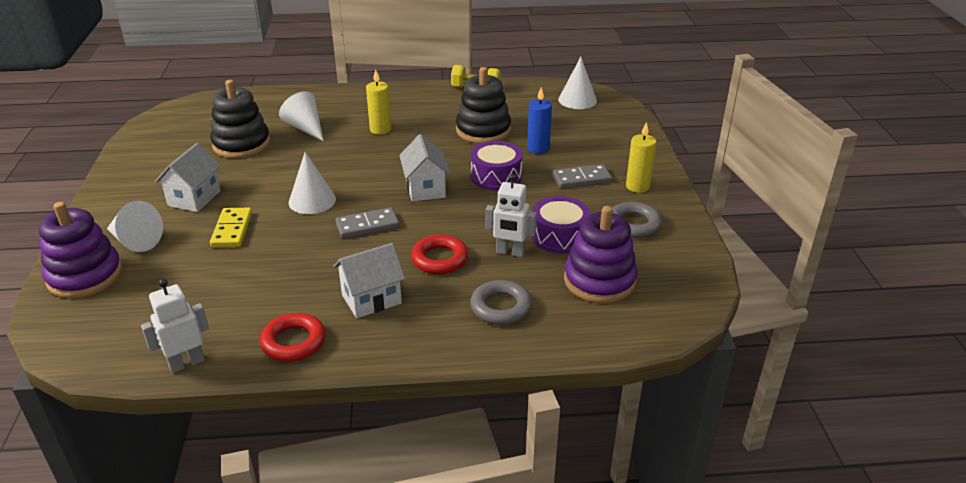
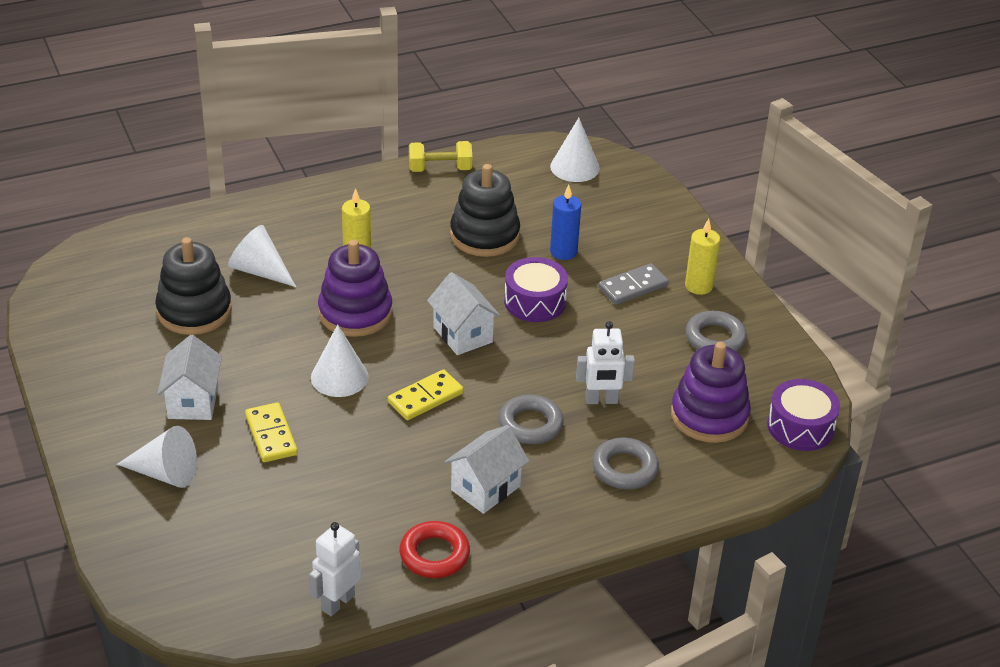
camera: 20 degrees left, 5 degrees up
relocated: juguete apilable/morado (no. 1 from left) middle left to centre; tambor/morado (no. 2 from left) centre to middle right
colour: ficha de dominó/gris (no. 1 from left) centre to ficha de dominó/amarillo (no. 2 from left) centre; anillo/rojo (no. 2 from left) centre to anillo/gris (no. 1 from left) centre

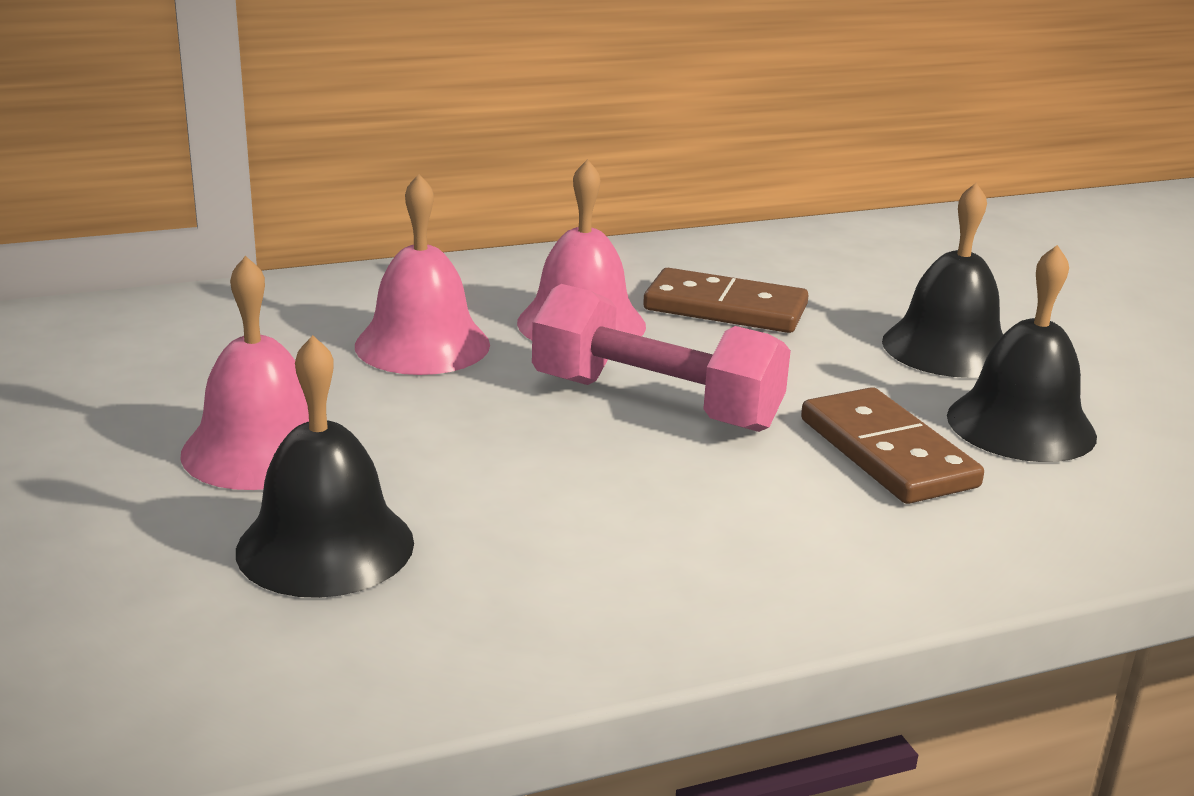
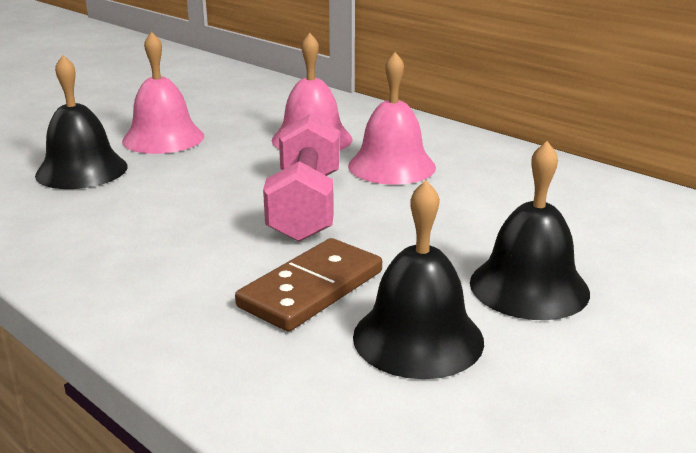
camera: 65 degrees right, 0 degrees up
missing: ficha de dominó/marrón (no. 1 from left) centre

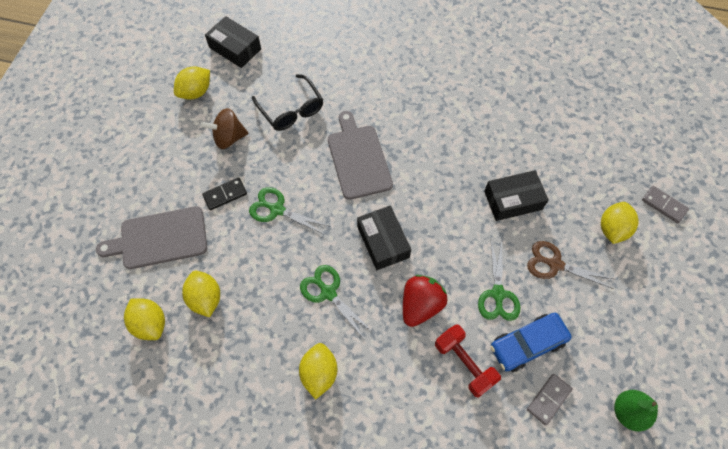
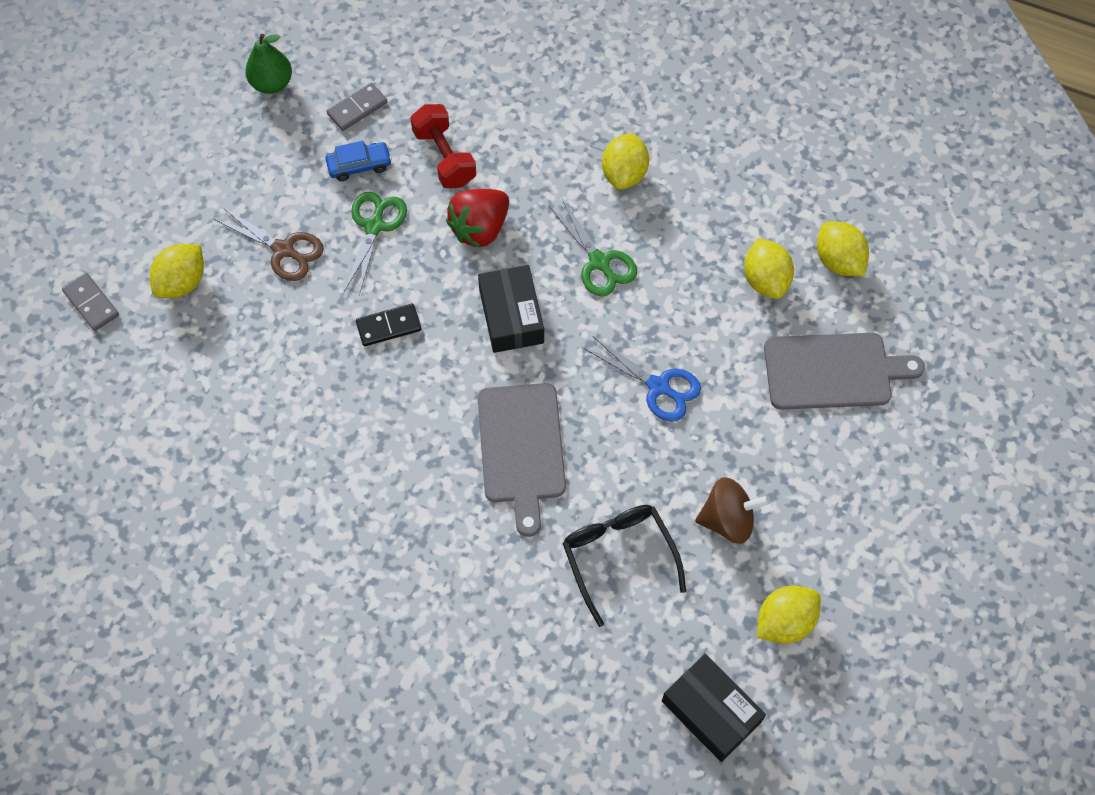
camera: 170 degrees left, 0 degrees up
missing: caja/negro (no. 3 from left) middle right
relocated: ficha de dominó/negro middle left to centre
colour: tijeras/verde (no. 1 from left) centre to tijeras/azul centre
size: coche/azul bottom right = top left x0.64

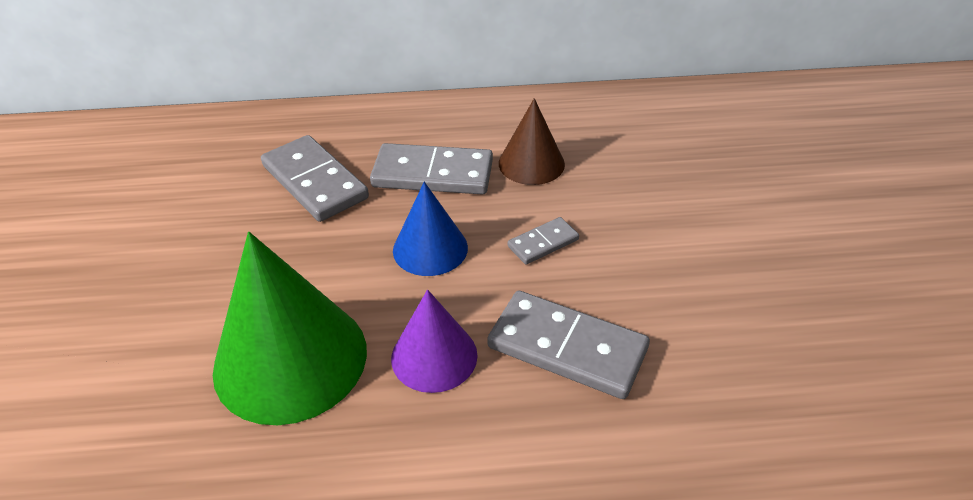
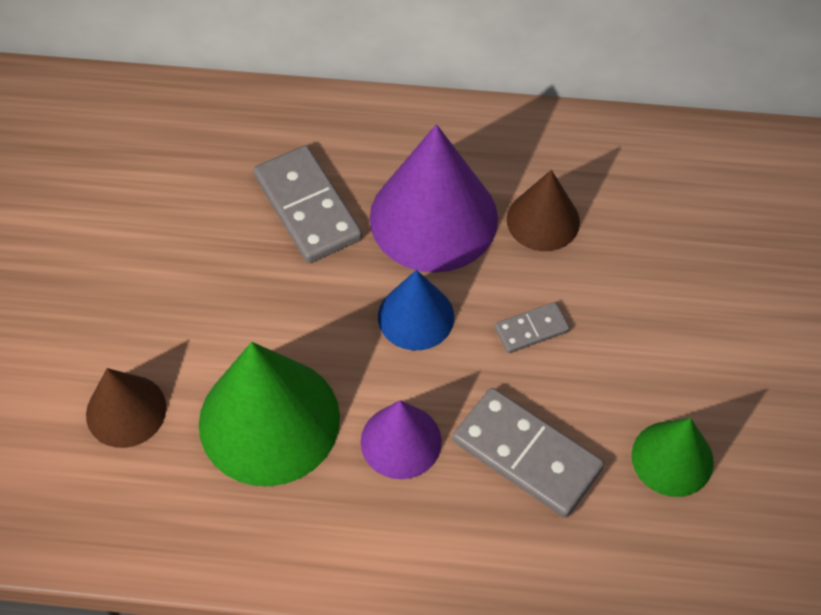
camera: 10 degrees right, 15 degrees up
appeared: cono/marrón (no. 1 from left) middle left; cono/verde (no. 2 from left) bottom right
exchanged: ficha de dominó/gris (no. 2 from left) centre to cono/morado (no. 2 from left) top centre

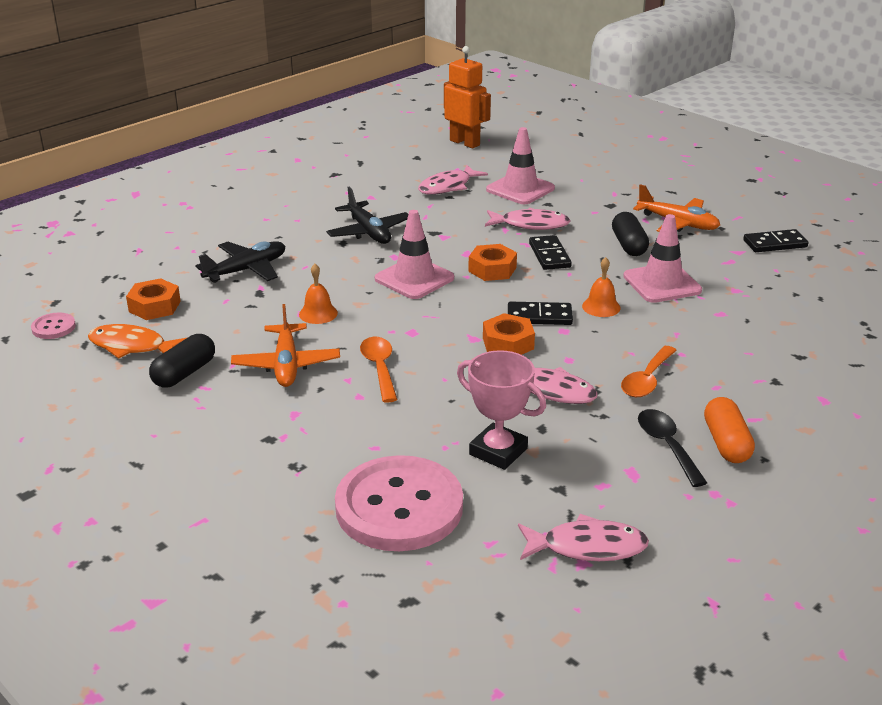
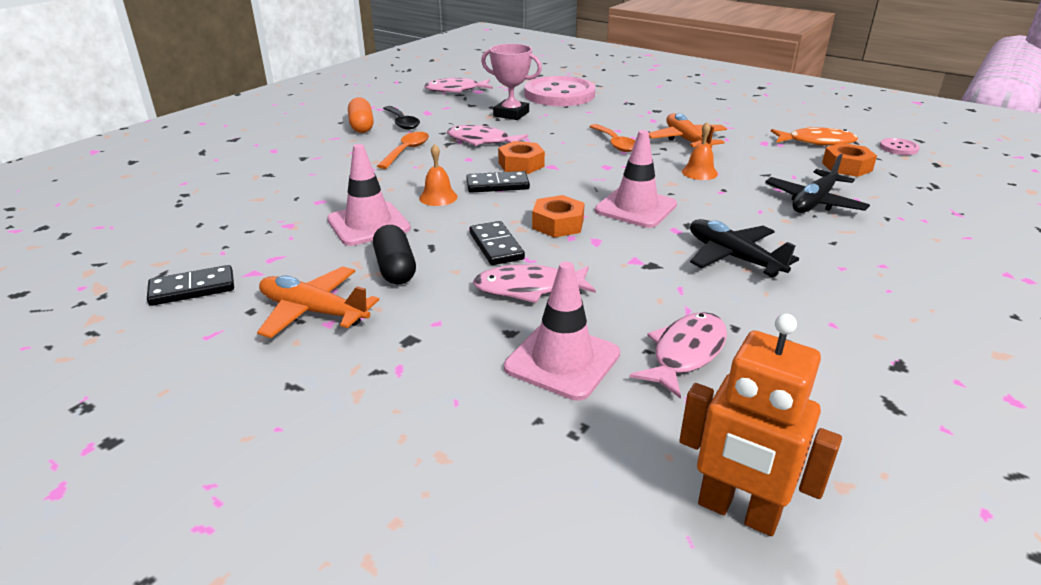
camera: 170 degrees right, 0 degrees up
missing: cápsula/negro (no. 1 from left) middle left

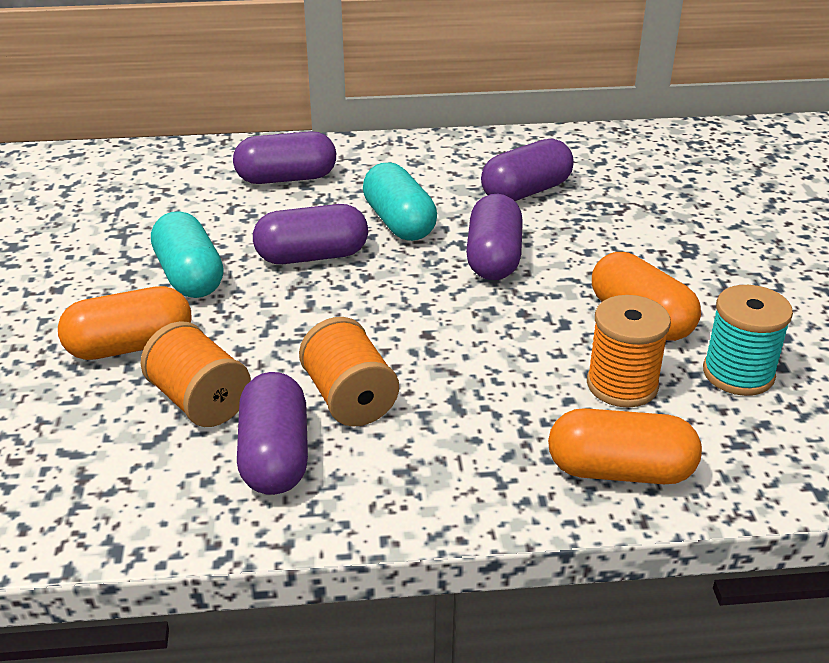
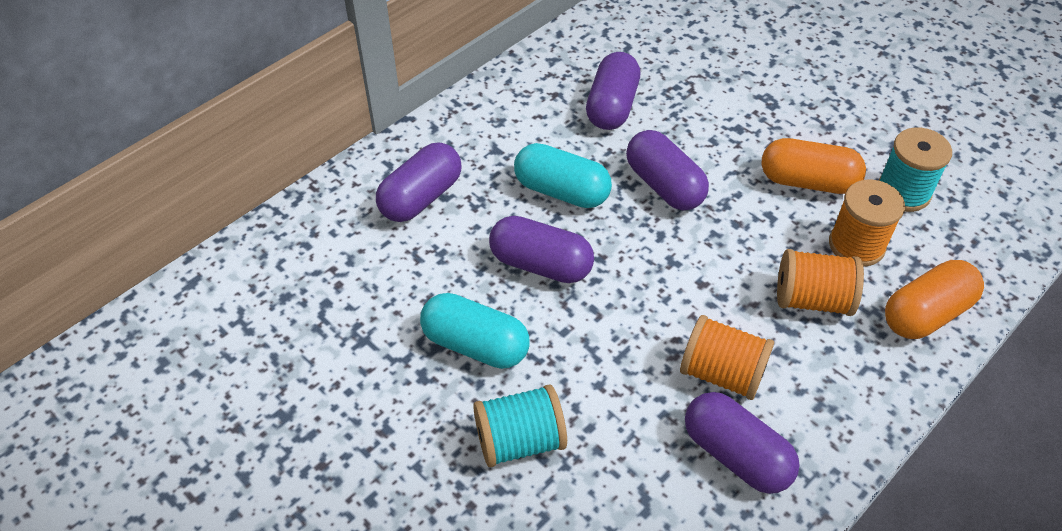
camera: 40 degrees left, 15 degrees up
relocated: carrete/naranja (no. 1 from left in the first image) middle left to carrete/naranja (no. 2 from left) middle right
exchanged: cápsula/naranja (no. 1 from left) middle left to carrete/turquesa (no. 1 from left) bottom centre
spun: cápsula/morado (no. 3 from left in the first image) centre = centre 75 degrees clockwise

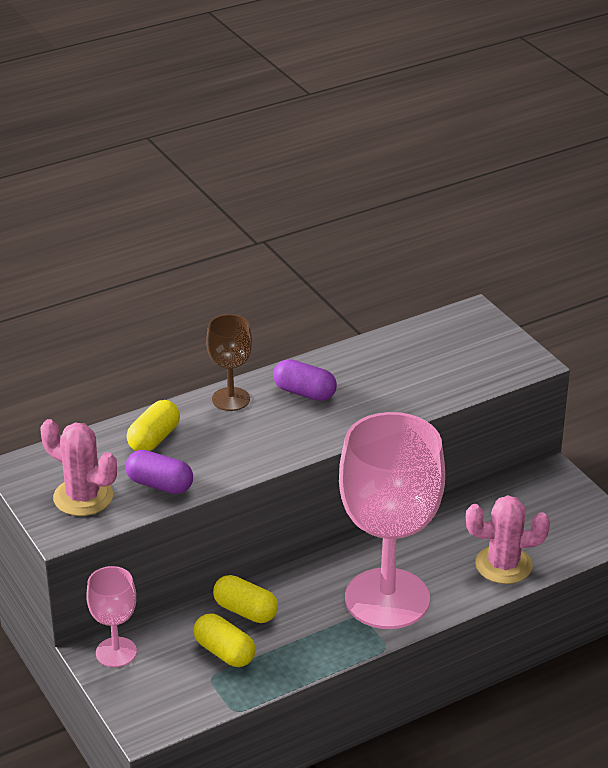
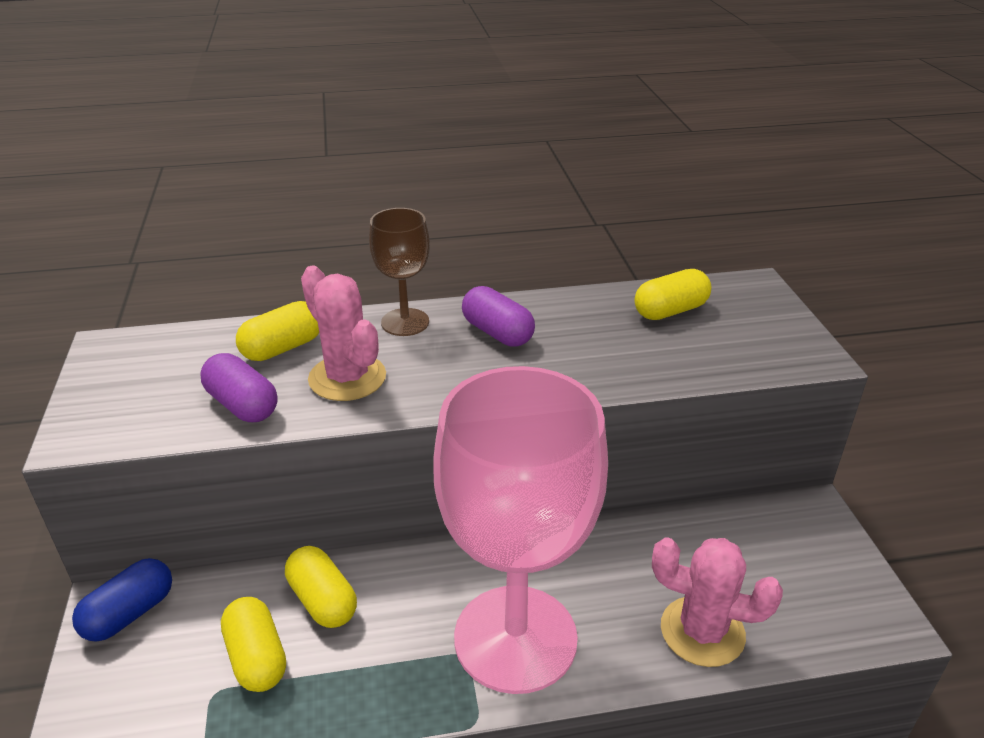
camera: 20 degrees right, 0 degrees up
appeared: cápsula/amarillo (no. 4 from left) middle right
relocated: cactus/rosa (no. 1 from left) middle left to centre
exchanged: copa/rosa (no. 1 from left) bottom left to cápsula/azul bottom left

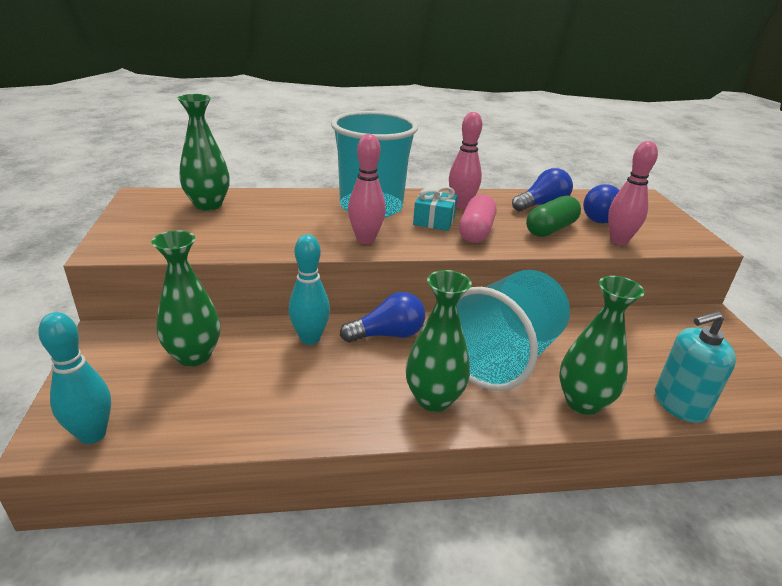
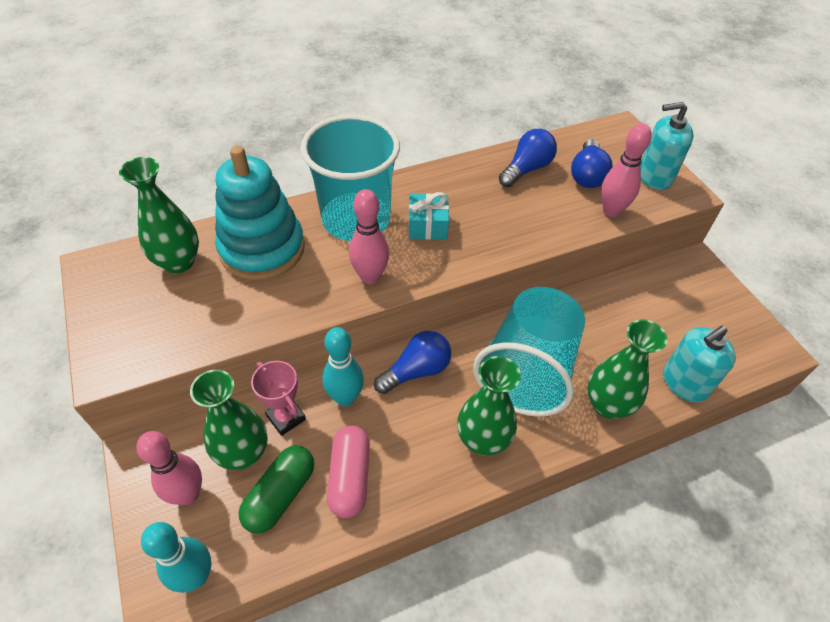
camera: 15 degrees left, 20 degrees up
appeared: juguete apilable/turquesa middle left; trofeo/rosa centre; dispensador de jabón/turquesa (no. 1 from left) top right
relocated: bolo/rosa (no. 2 from left in the first image) top centre to bolo/rosa (no. 1 from left) bottom left; cápsula/verde middle right to bottom left; cápsula/rosa centre to bottom centre

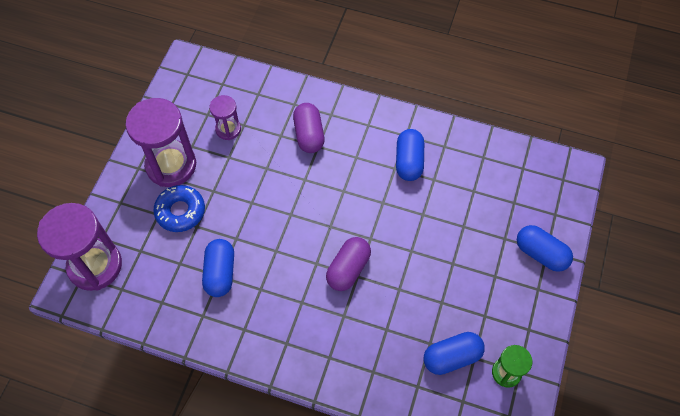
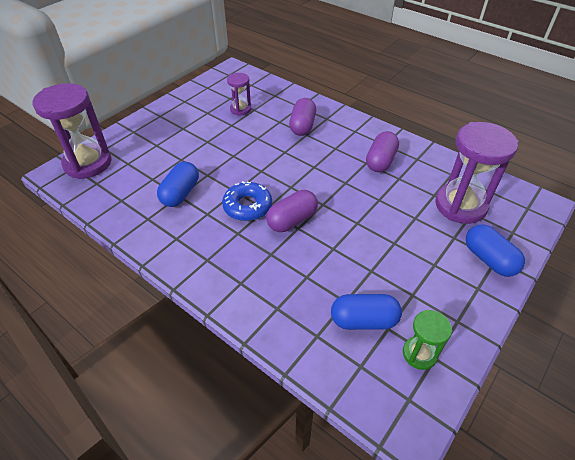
camera: 20 degrees right, 15 degrees down
relocated: rosquilla/azul middle left to centre; reloj de arena/morado (no. 2 from left in the first image) middle left to reloj de arena/morado (no. 3 from left) middle right
colour: cápsula/azul (no. 2 from left) centre to cápsula/morado (no. 3 from left) top centre

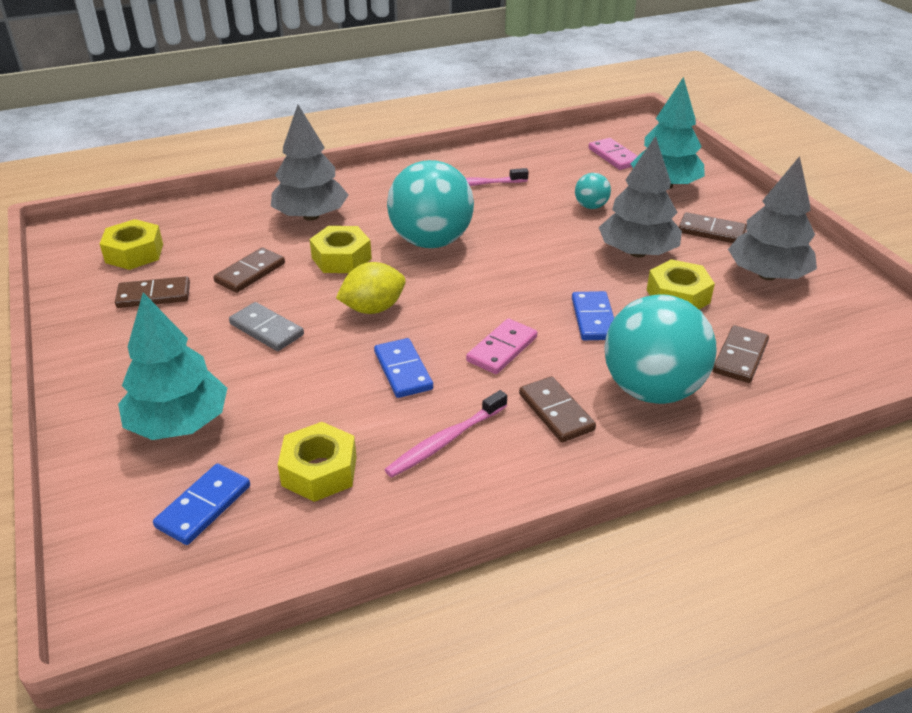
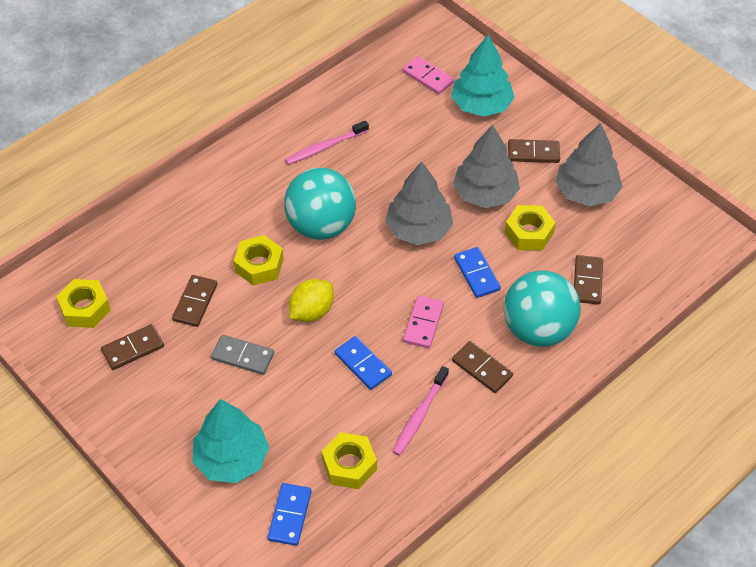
camera: 20 degrees left, 15 degrees up
missing: pelota/turquesa (no. 2 from left) top centre
relocated: árbol/gris (no. 1 from left) top centre to centre

